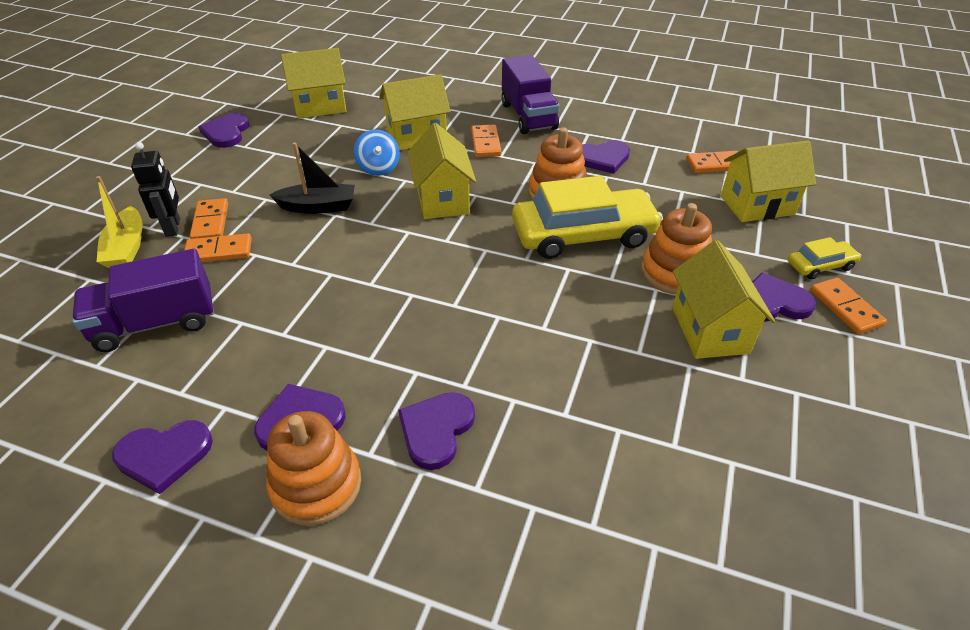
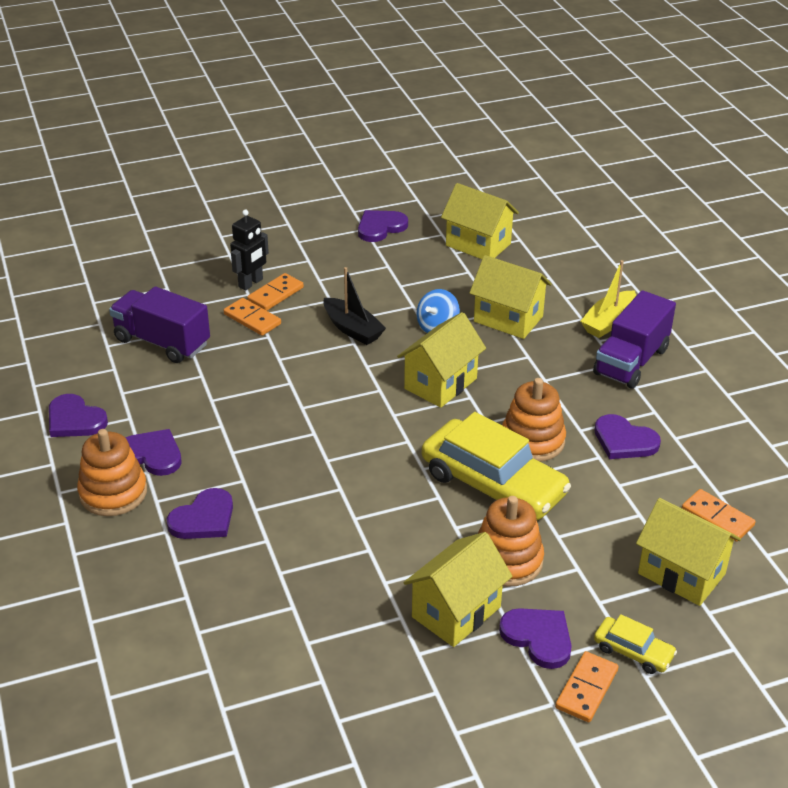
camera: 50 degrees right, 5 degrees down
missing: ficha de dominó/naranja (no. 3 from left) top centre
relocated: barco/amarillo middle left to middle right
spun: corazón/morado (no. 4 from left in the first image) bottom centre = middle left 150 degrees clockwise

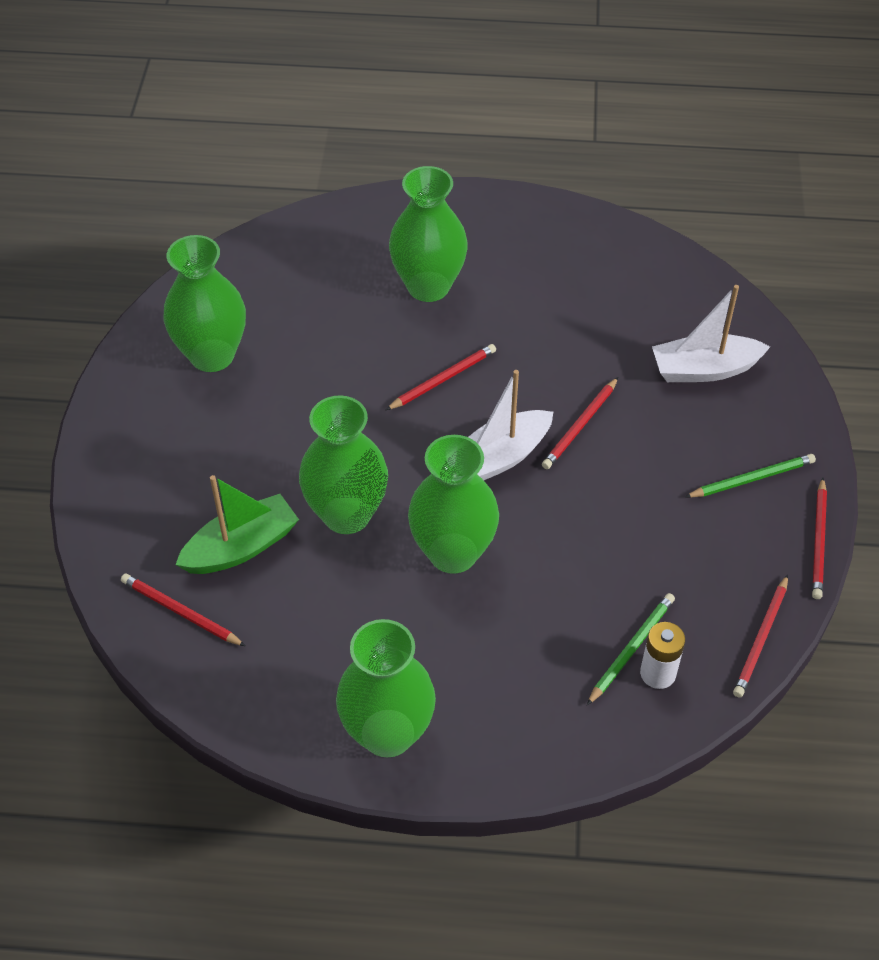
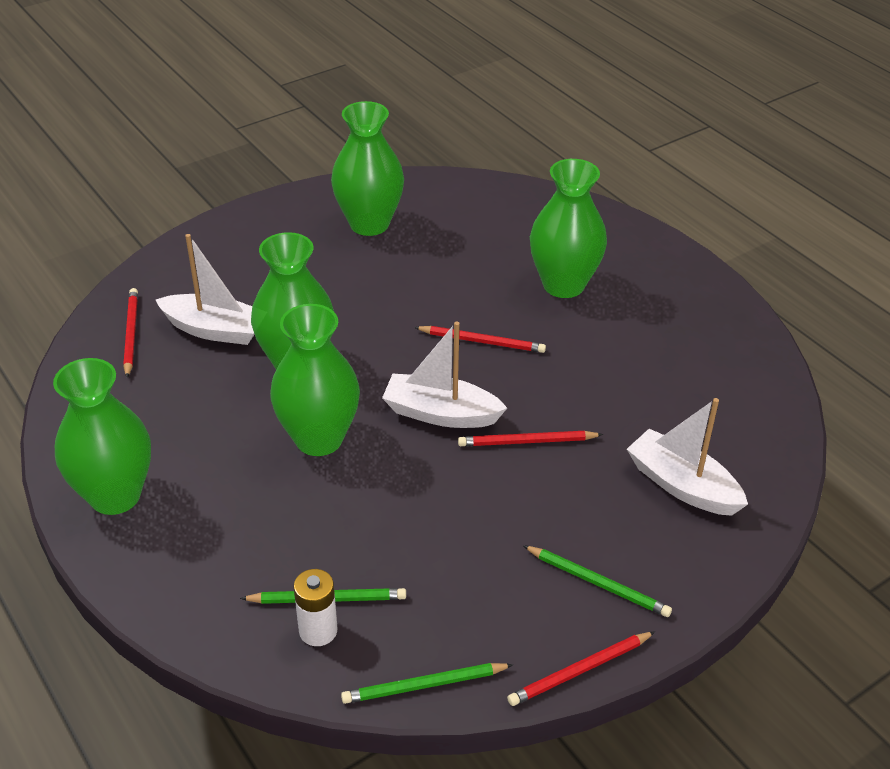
camera: 50 degrees right, 10 degrees down
colour: barco/verde middle left to barco/blanco (no. 1 from left) middle left; lápiz/rojo (no. 4 from left) middle right to lápiz/verde (no. 2 from left) bottom centre

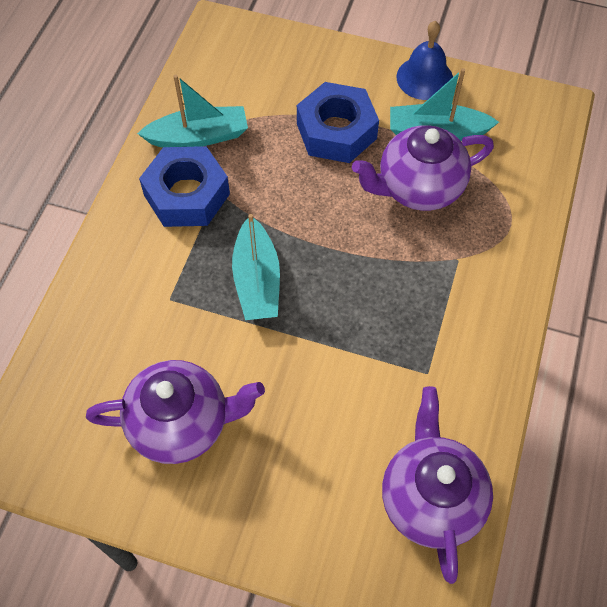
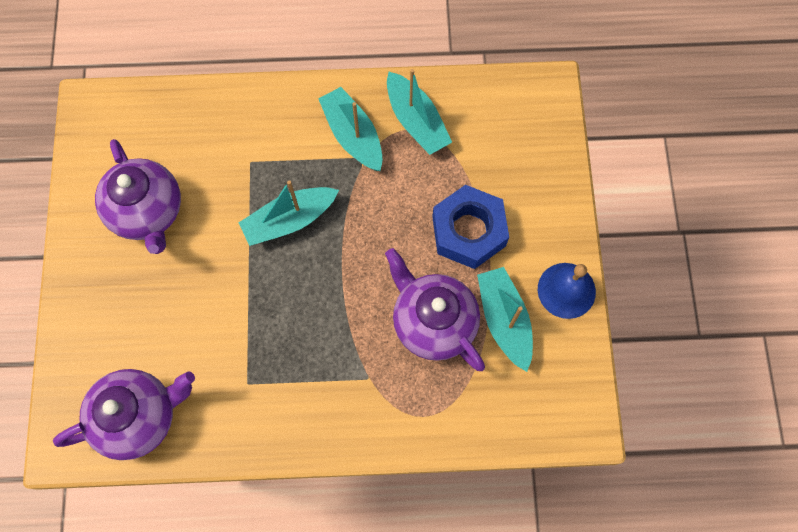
camera: 70 degrees right, 10 degrees up
exchanged: tuerca/azul (no. 1 from left) top left to barco/turquesa (no. 2 from left) top centre

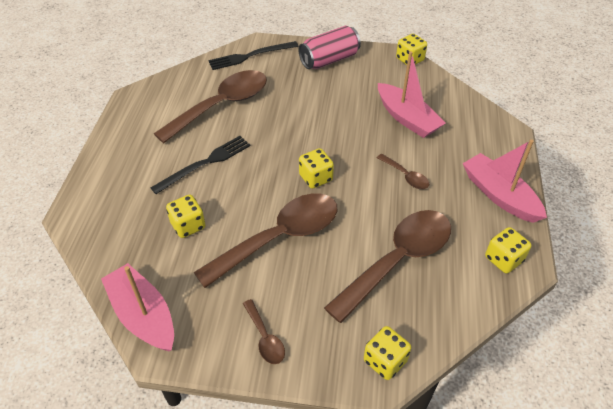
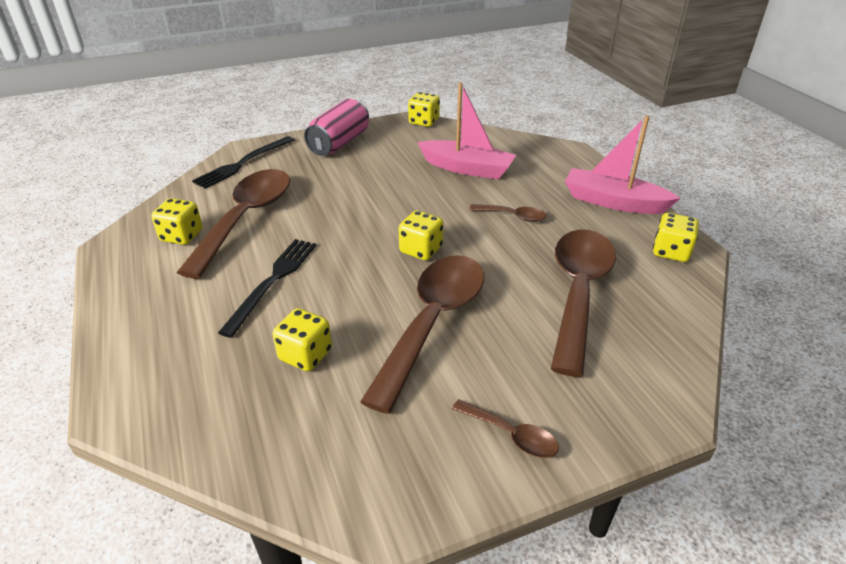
camera: 30 degrees left, 10 degrees down
missing: barco/rosa (no. 1 from left) bottom left
relocated: dado/amarillo (no. 3 from left in the first image) bottom centre to dado/amarillo (no. 1 from left) middle left

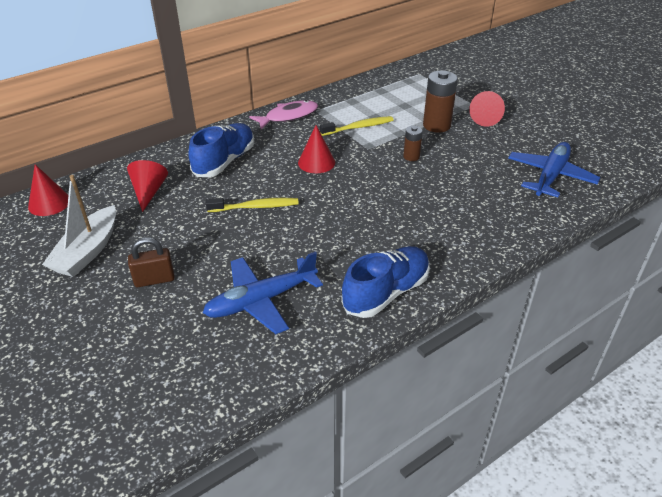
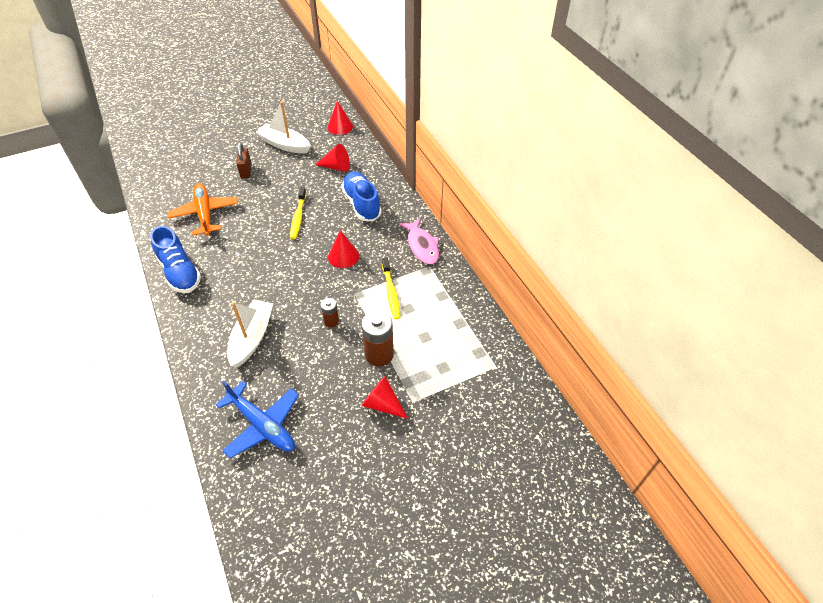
camera: 100 degrees right, 10 degrees up
appeared: barco/blanco (no. 1 from left) middle left
colour: avión/azul (no. 1 from left) centre to avión/naranja middle left
spun: zapato/azul (no. 1 from left in the first image) top centre = top centre 150 degrees counterclockwise

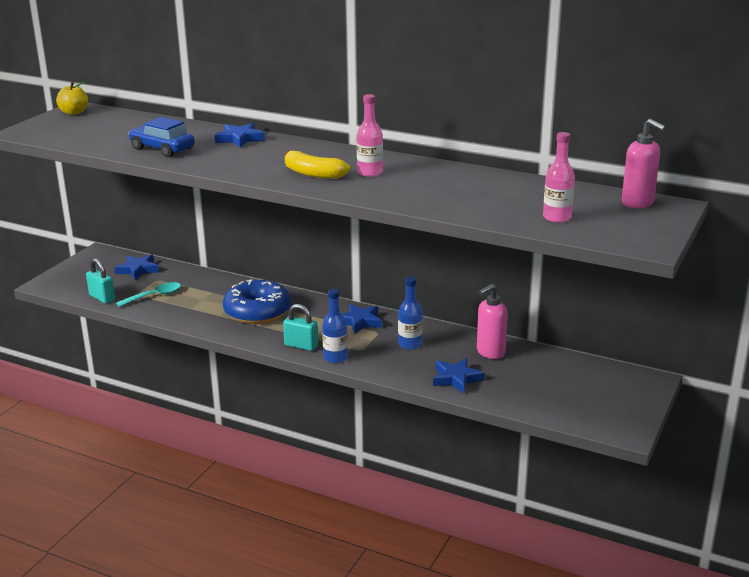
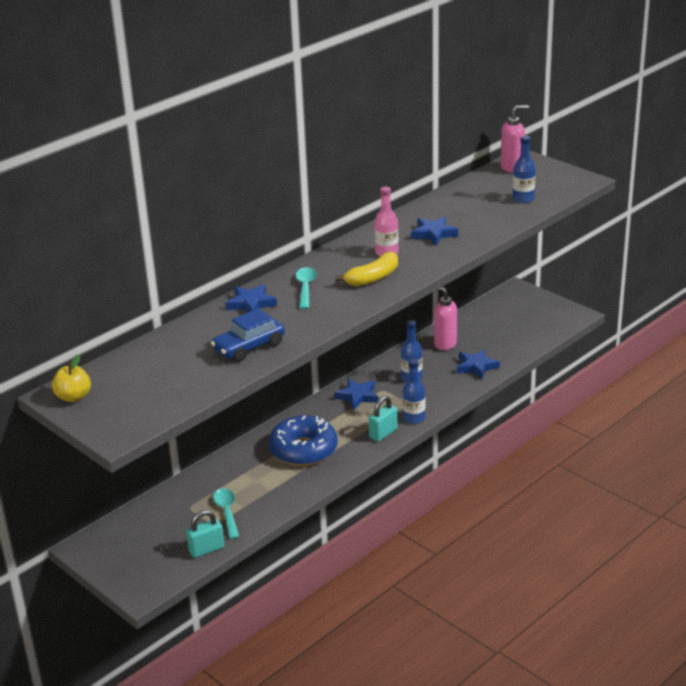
camera: 70 degrees left, 5 degrees up
appeared: cuchara/turquesa (no. 2 from left) centre
relocated: estrella/azul (no. 1 from left in the first image) middle left to estrella/azul (no. 3 from left) centre
colour: botella/rosa (no. 2 from left) top right to botella/azul (no. 3 from left) top right
spun: dispensador de jabón/rosa (no. 1 from left) centre = centre 135 degrees clockwise

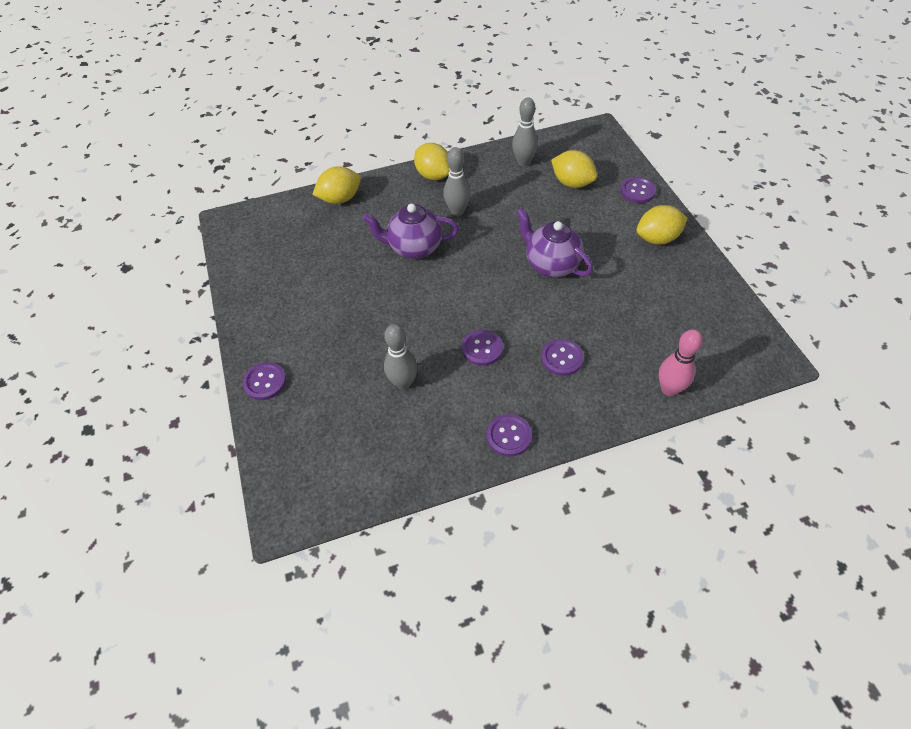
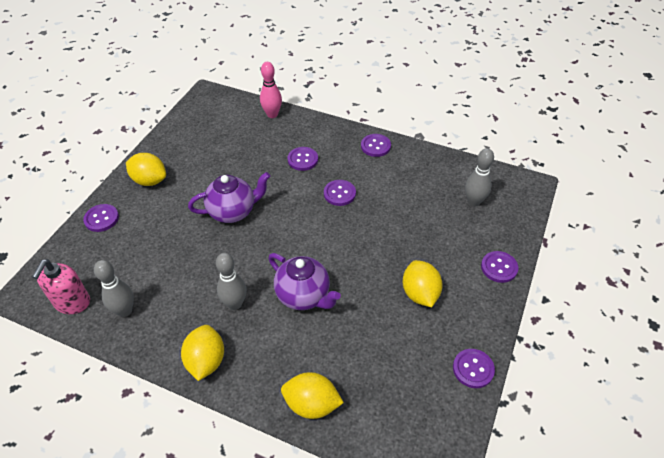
camera: 140 degrees left, 5 degrees down
appeared: dispensador de jabón/rosa middle left; botón/morado (no. 5 from left) bottom right
relocated: limón/amarillo (no. 3 from left in the first image) top centre to limón/amarillo (no. 4 from left) centre; bolo/gris (no. 1 from left in the first image) centre to bolo/gris (no. 3 from left) middle right
spun: tetera/morado (no. 2 from left in the first image) centre = centre 105 degrees counterclockwise

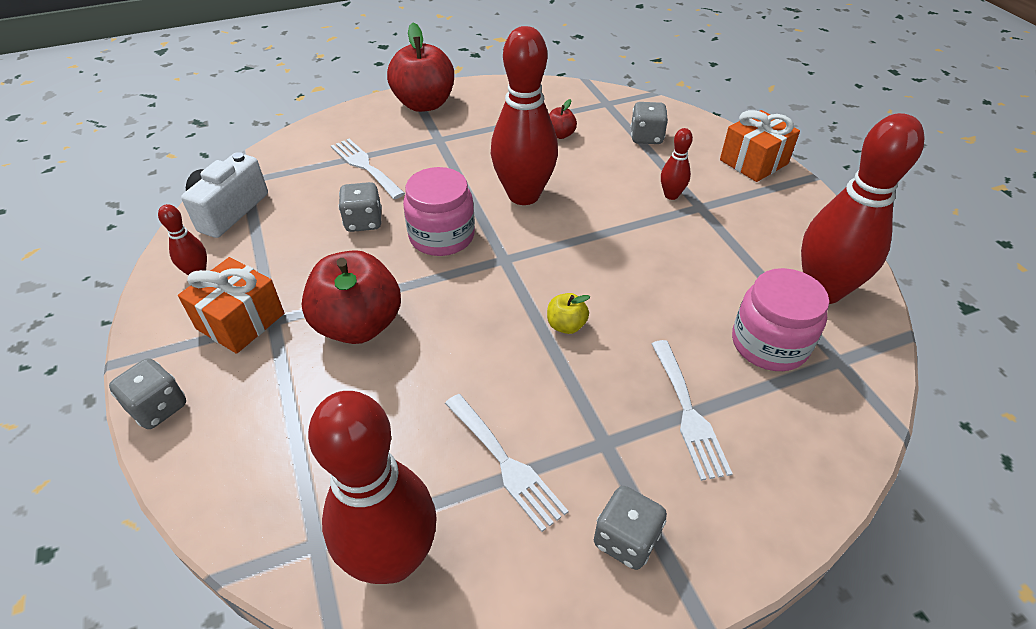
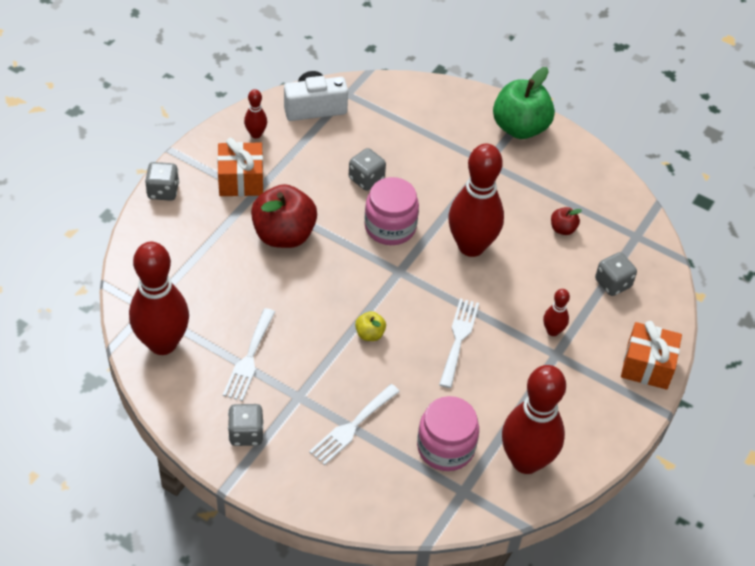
camera: 50 degrees right, 5 degrees up
relocated: tenedor/blanco (no. 1 from left in the first image) top centre to tenedor/blanco (no. 3 from left) centre
colour: manzana/rojo (no. 2 from left) top centre to manzana/verde top right

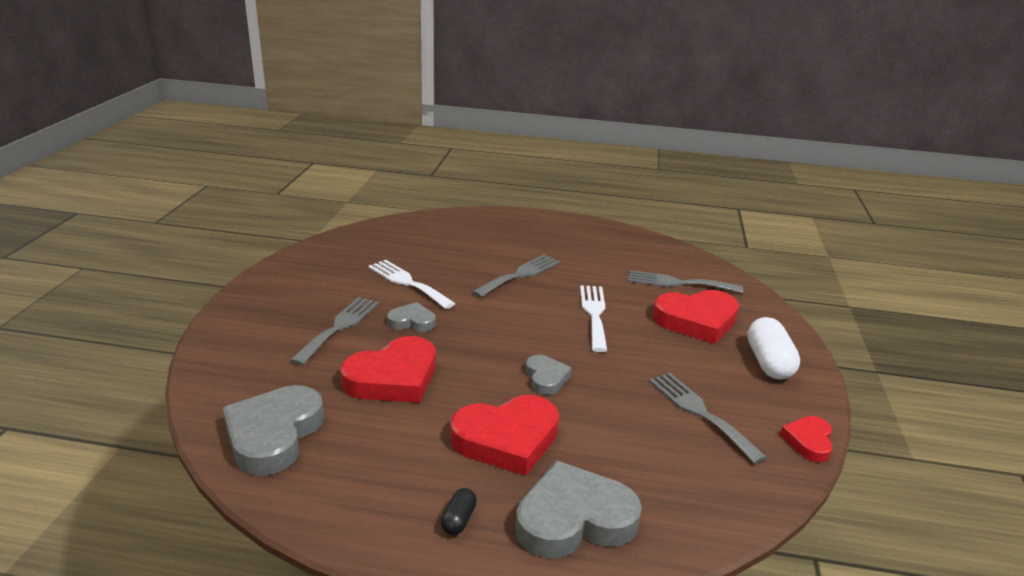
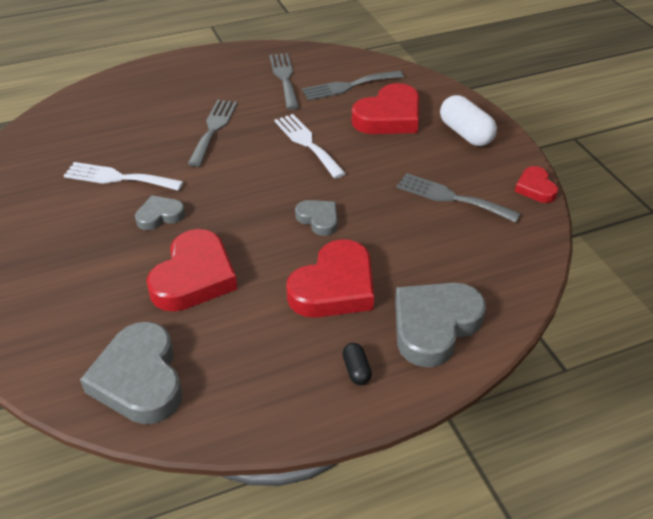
camera: 30 degrees left, 15 degrees up
relocated: tenedor/gris (no. 1 from left in the first image) middle left to tenedor/gris (no. 2 from left) top centre

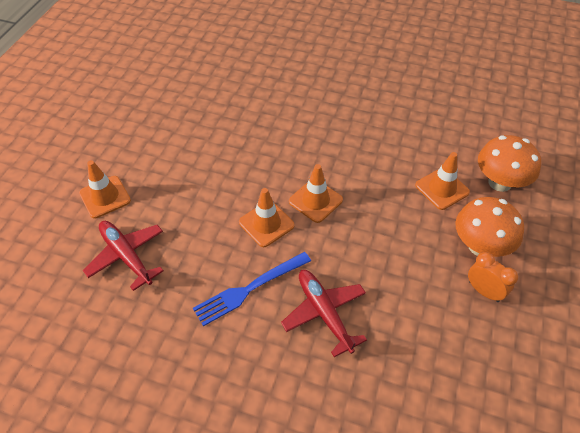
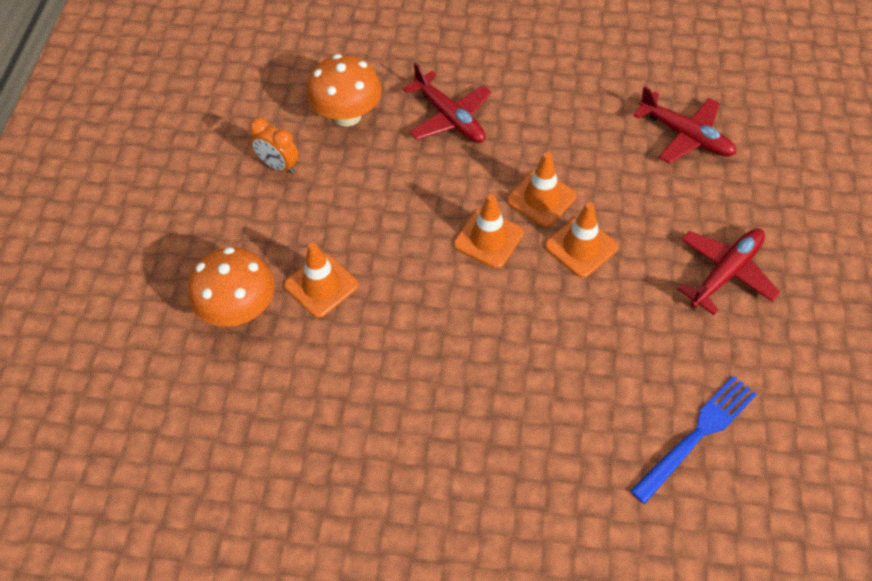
camera: 170 degrees right, 5 degrees up
appeared: avión/rojo (no. 3 from left) middle right
relocated: seta/naranja (no. 1 from left in the first image) middle right to seta/naranja (no. 2 from left) top centre; cono de tráfico/naranja (no. 1 from left in the first image) middle left to cono de tráfico/naranja (no. 4 from left) centre; tenedor/azul bottom centre to bottom right

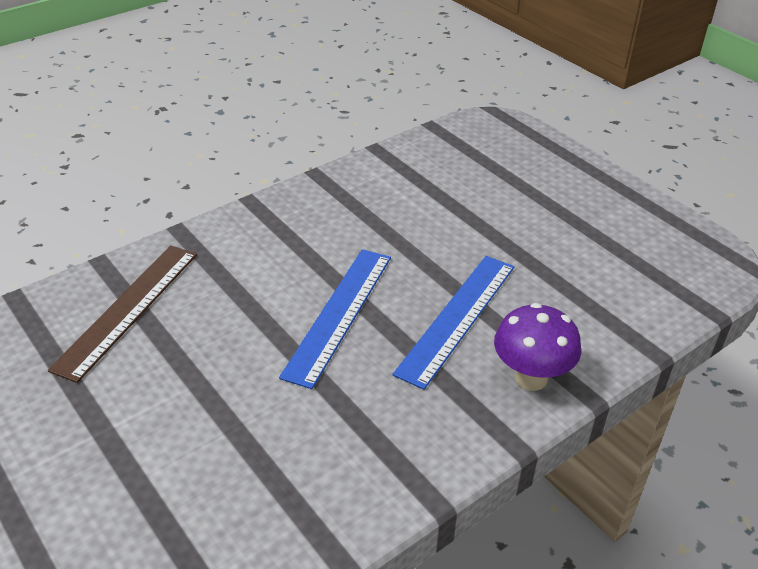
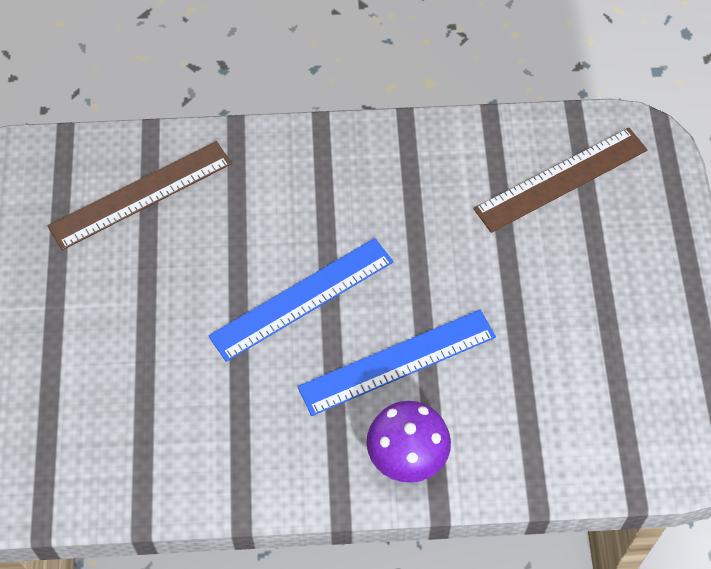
camera: 35 degrees right, 20 degrees up
appeared: regla/marrón (no. 2 from left) top right

